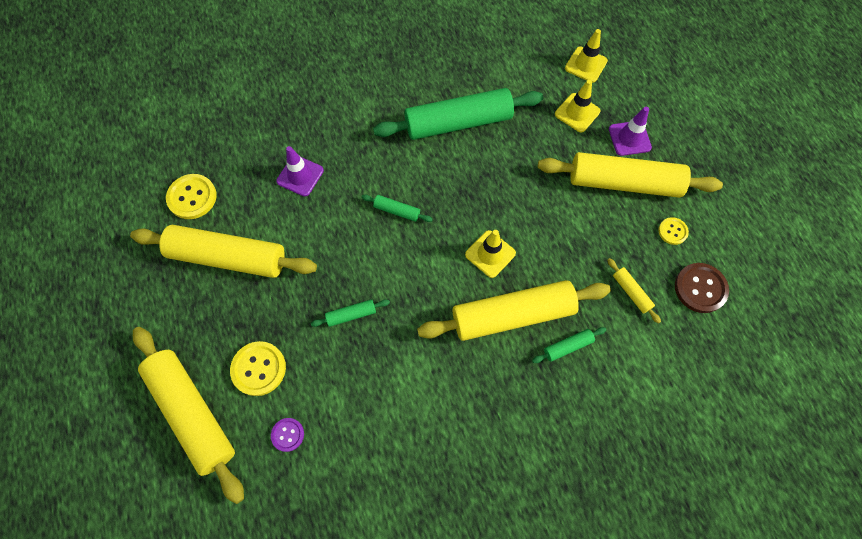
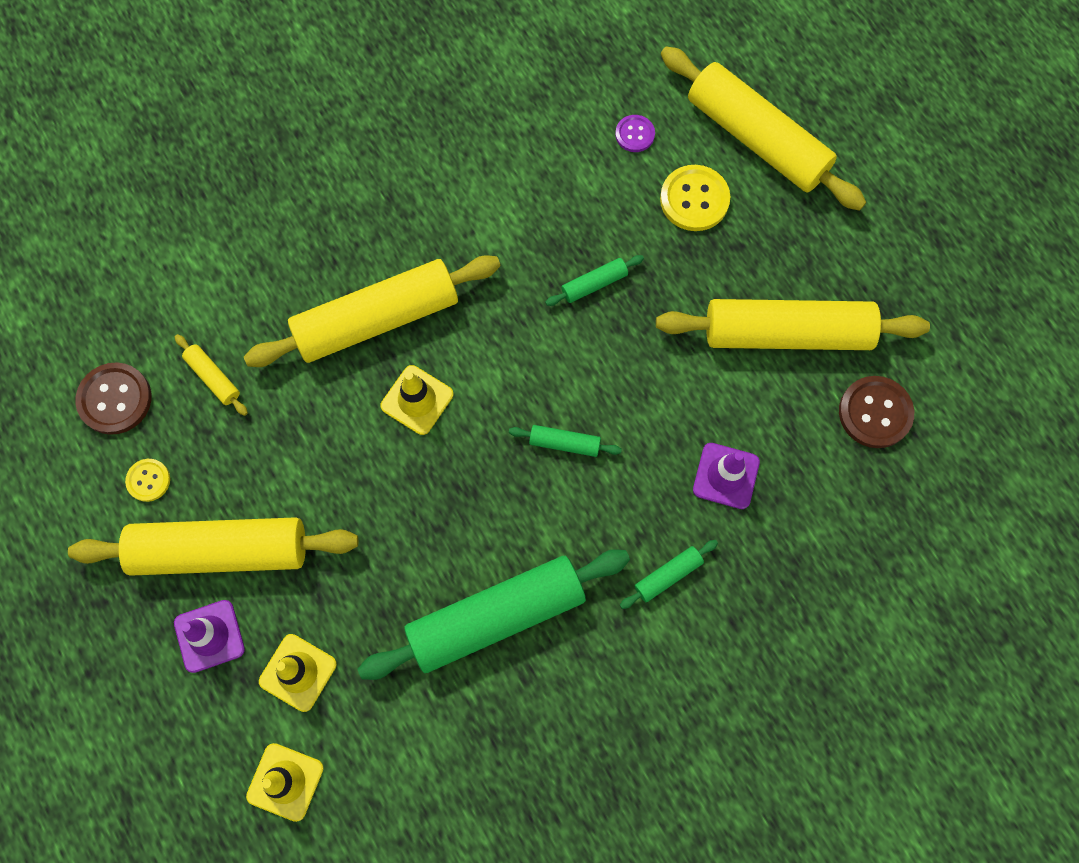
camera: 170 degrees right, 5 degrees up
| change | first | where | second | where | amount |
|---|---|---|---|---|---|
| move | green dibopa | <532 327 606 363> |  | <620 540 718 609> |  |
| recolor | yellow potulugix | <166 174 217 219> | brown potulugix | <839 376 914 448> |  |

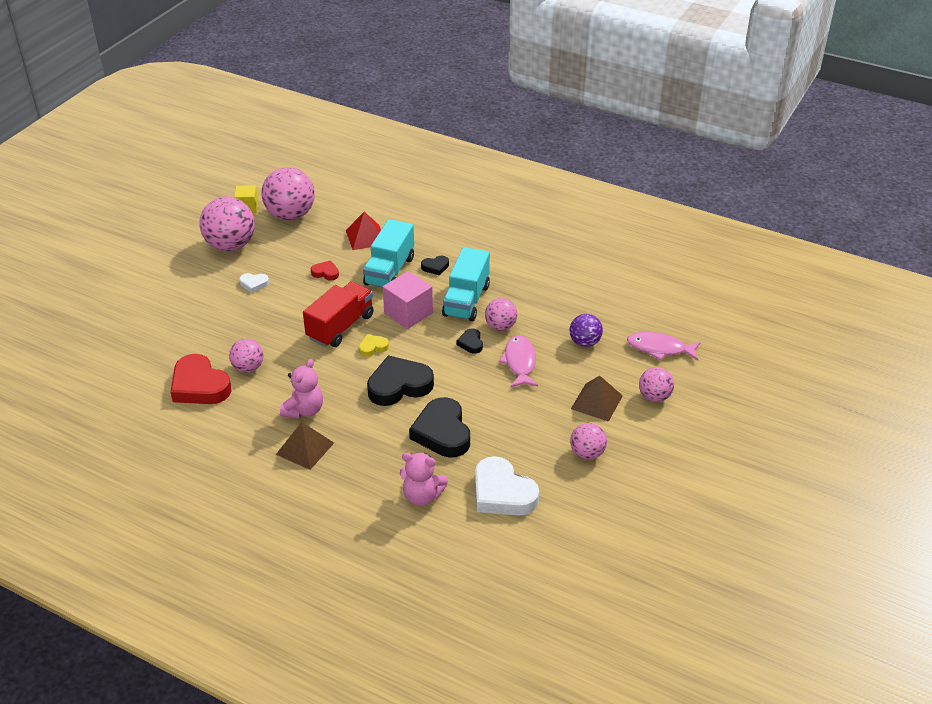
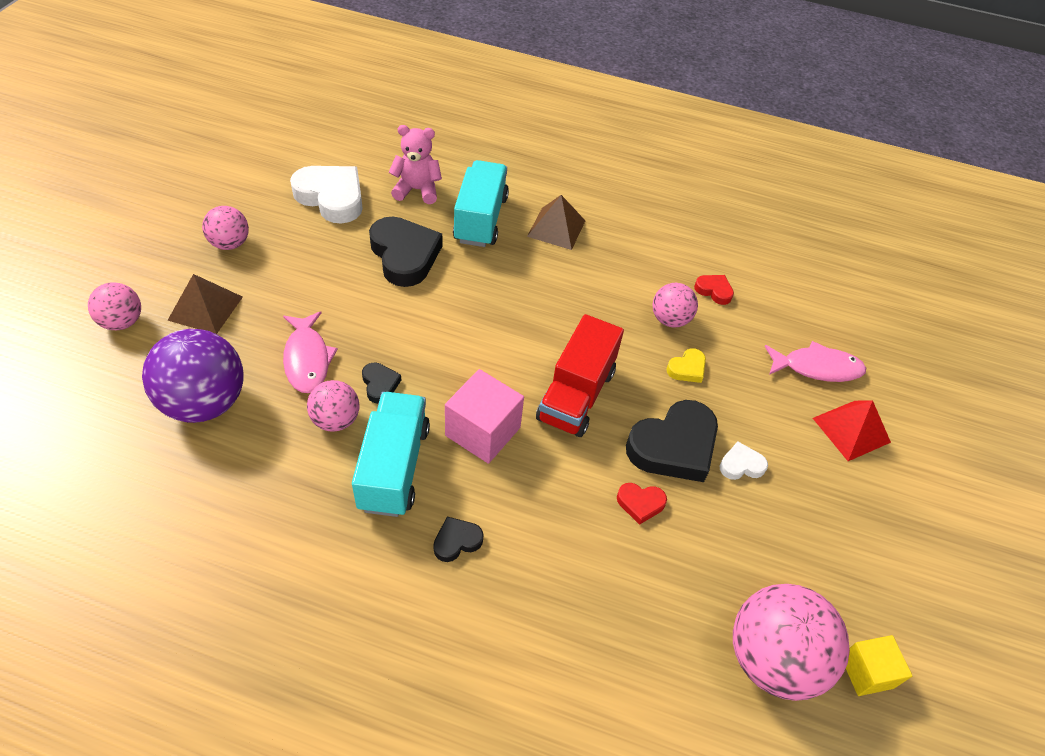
camera: 165 degrees right, 10 degrees up
| change | first | where | second | where | amount |
|---|---|---|---|---|---|
| resize | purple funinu | <569 314 603 347> |  | <142 329 244 423> | x1.80 |
| move | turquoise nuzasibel | <363 219 414 288> |  | <453 160 509 247> |  |
| move | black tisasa | <367 355 434 406> |  | <626 400 718 482> |  |
| move | yellow tisasa | <359 334 389 357> |  | <666 348 706 383> |  |
| resize | red tisasa | <170 354 231 404> |  | <694 275 734 305> | x0.47 |
| move | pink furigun | <627 332 701 360> |  | <765 341 866 382> |  |
| move | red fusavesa | <346 212 381 250> |  | <813 400 891 461> |  |
| delete | pink funinu | <199 196 255 251> |  |  |  |
| delete | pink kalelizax | <280 359 323 419> |  |  |  |

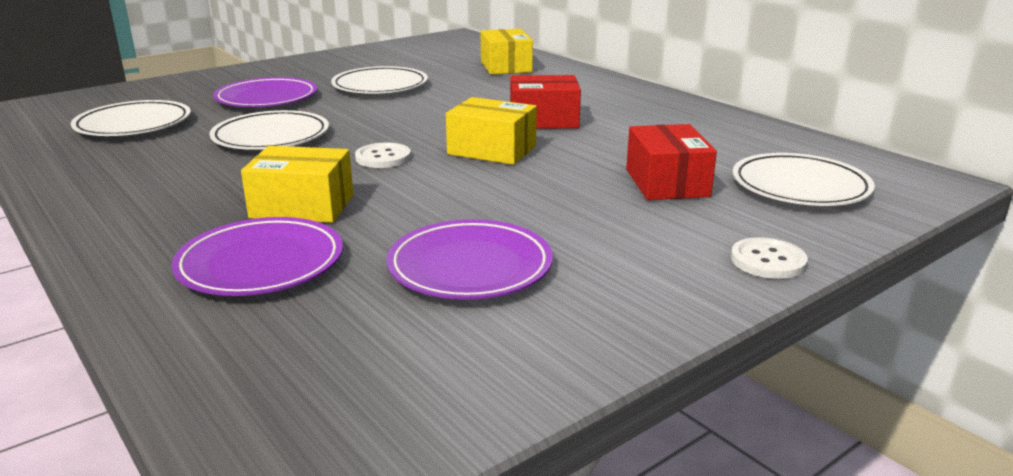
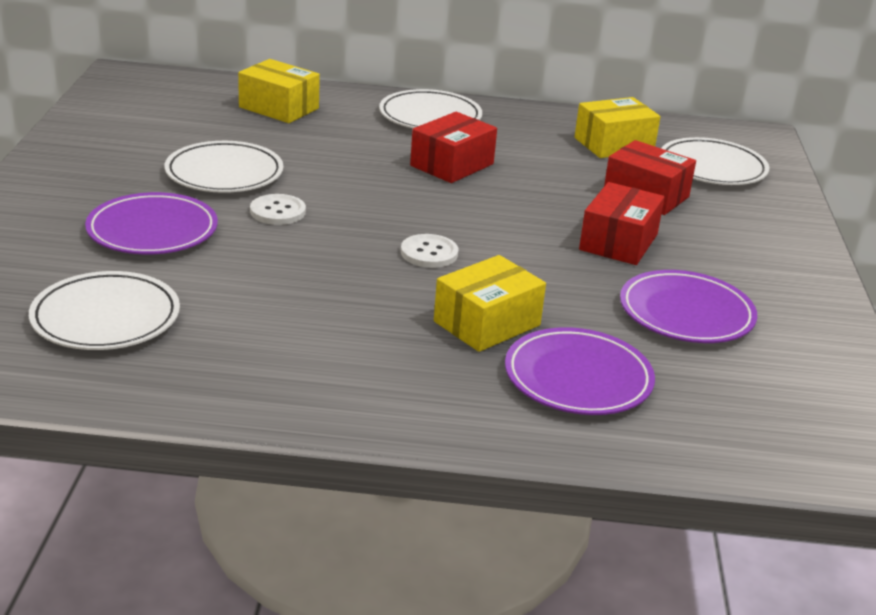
camera: 50 degrees left, 5 degrees up
| change | first | where | second | where | amount |
|---|---|---|---|---|---|
| move | white potulugix | <731 237 808 279> |  | <250 194 306 225> |  |
| move | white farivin | <209 110 329 150> |  | <379 89 482 128> |  |
| move | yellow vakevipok | <446 97 537 165> |  | <575 97 661 158> |  |
| insert |  |  | red vakevipok | <579 182 664 265> |  |

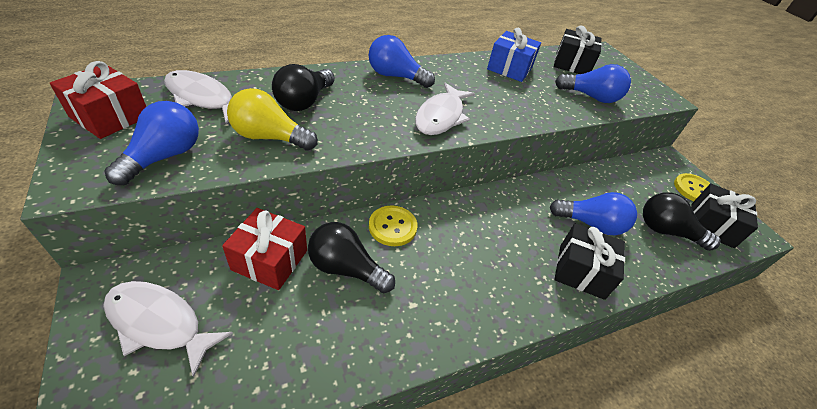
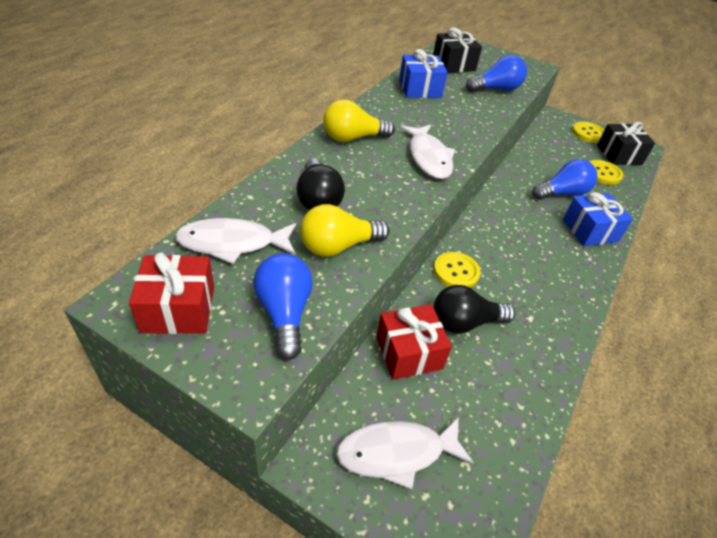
camera: 35 degrees left, 0 degrees up
| change | first | where | second | where | amount |
|---|---|---|---|---|---|
| recolor | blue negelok | <369 35 435 88> | yellow negelok | <323 99 395 142> |  |
| recolor | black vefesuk | <554 224 625 300> | blue vefesuk | <563 192 633 246> |  |
| replace | black negelok | <643 193 721 251> | yellow potulugix | <589 160 623 185> |  |

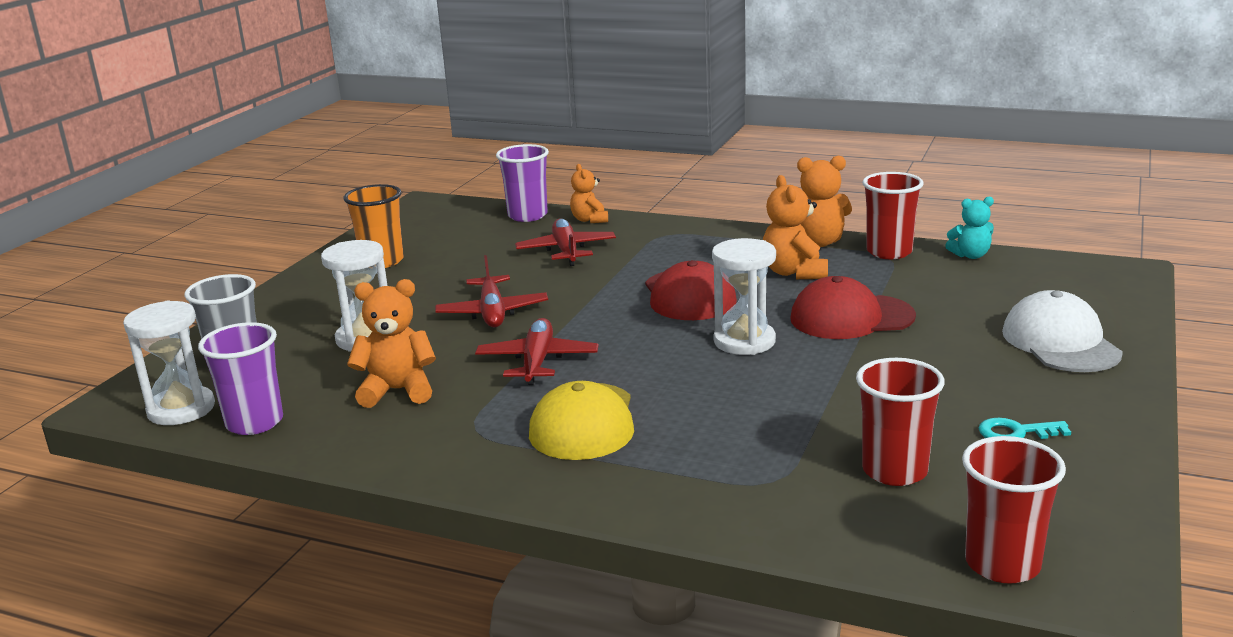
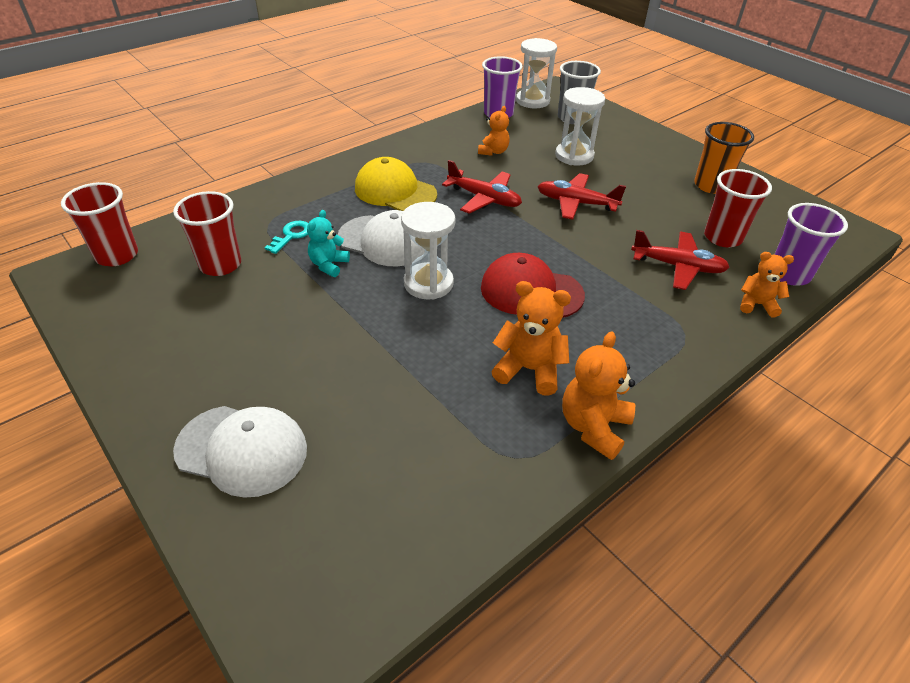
camera: 115 degrees right, 20 degrees up
| change | first | where | second | where | amount |
|---|---|---|---|---|---|
| move | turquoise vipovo | <979 418 1071 439> |  | <264 221 309 254> |  |
| move | turquoise kalelizax | <945 197 994 259> |  | <307 210 350 277> |  |
| insert |  |  | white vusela | <338 210 425 266> |  |
| resize | orange kalelizax | <347 279 436 408> |  | <478 106 510 156> | x0.66 |
| move | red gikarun | <862 172 924 259> |  | <704 169 772 247> |  |
| delete | red vusela | <790 276 916 339> |  |  |  |

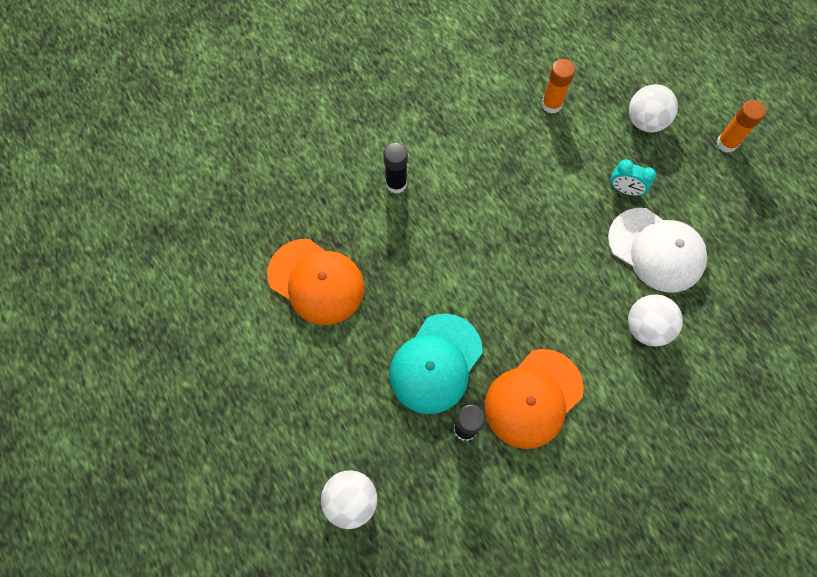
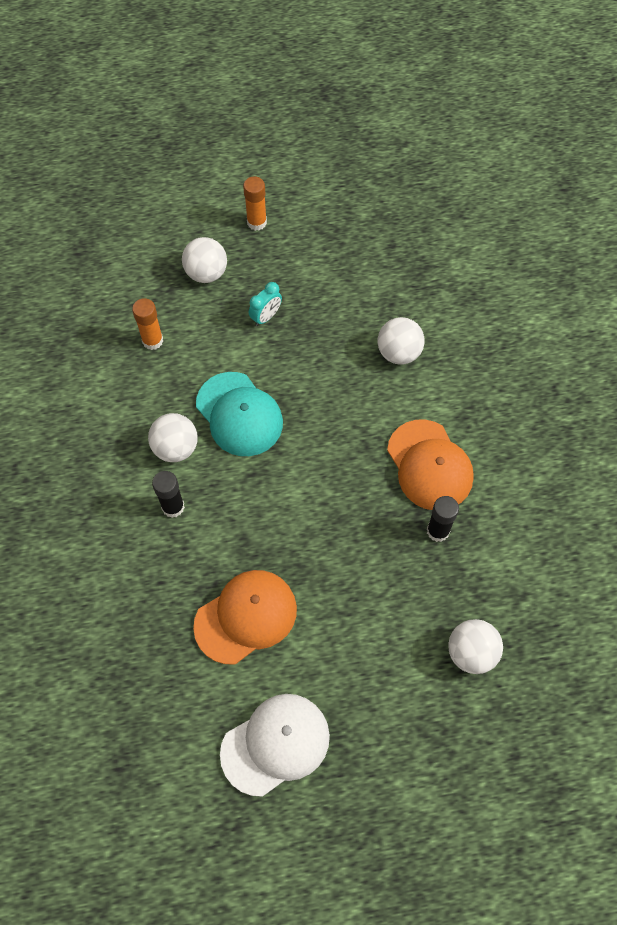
camera: 70 degrees left, 5 degrees down
| change | first | where | second | where | amount |
|---|---|---|---|---|---|
| insert |  |  | white funinu | <148 413 198 462> |  |
| move | turquoise vusela | <389 313 483 414> |  | <196 372 283 456> |  |
| move | white vusela | <608 208 707 292> |  | <220 694 330 797> |  |

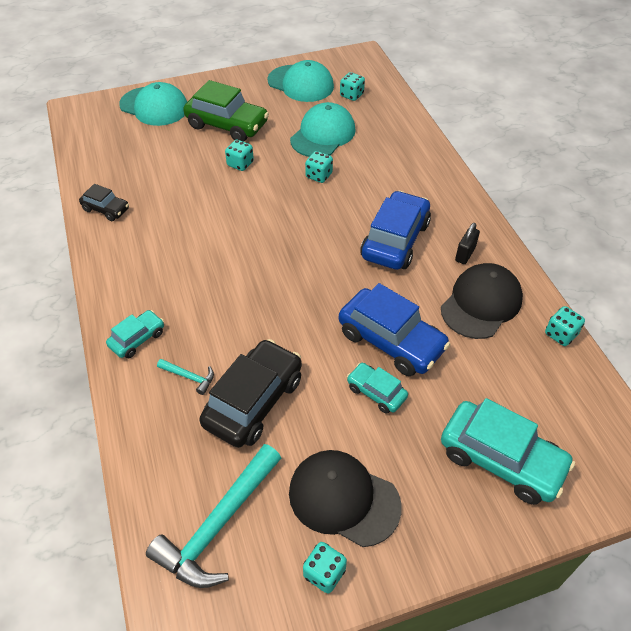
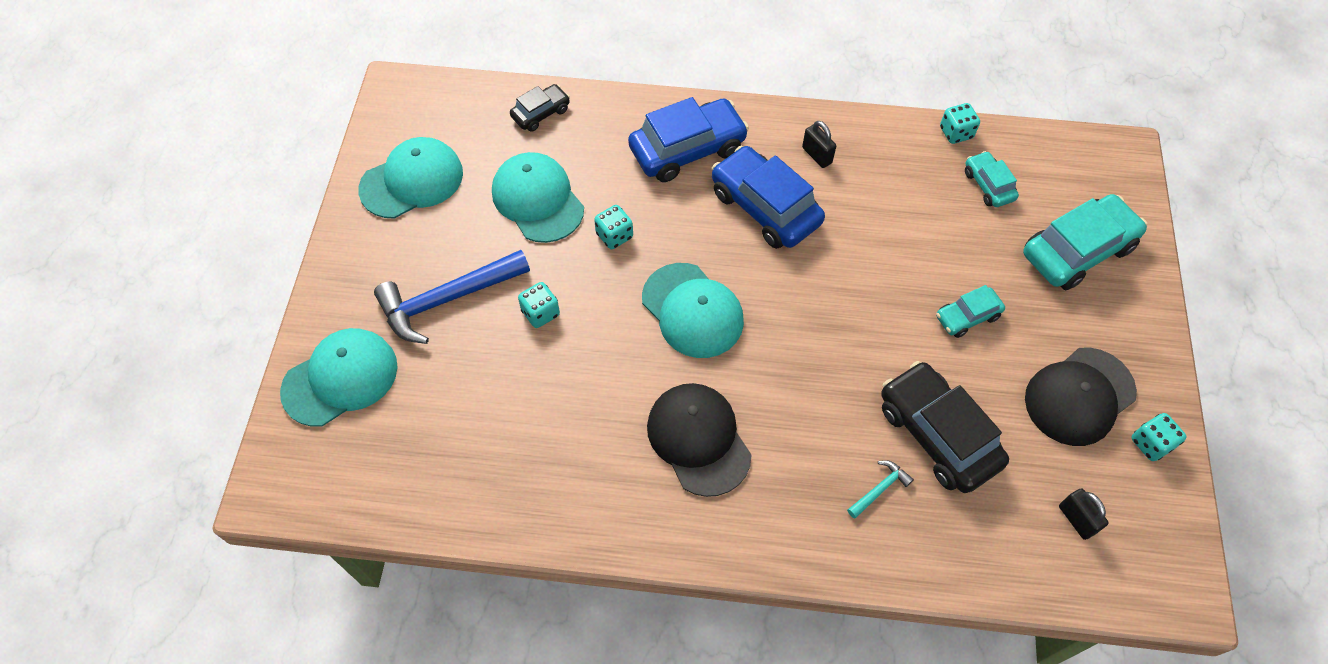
camera: 65 degrees left, 10 degrees up
| change | first | where | second | where | amount |
|---|---|---|---|---|---|
| replace | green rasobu | <183 80 269 142> | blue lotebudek | <374 250 530 344> |  |
| move | black rasobu | <79 184 129 221> |  | <510 84 570 132> |  |
| move | blue rasobu | <339 283 450 376> |  | <628 97 749 182> |  |
| insert |  |  | turquoise vusela | <642 263 744 358> |  |
| move | black vusela | <441 263 523 339> |  | <647 383 752 497> |  |
| move | turquoise rasobu | <106 310 164 358> |  | <965 151 1019 207> |  |
| replace | turquoise lotebudek | <146 444 281 588> | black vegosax | <1059 488 1109 540> |  |
| delete | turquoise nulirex | <340 72 365 101> |  |  |  |

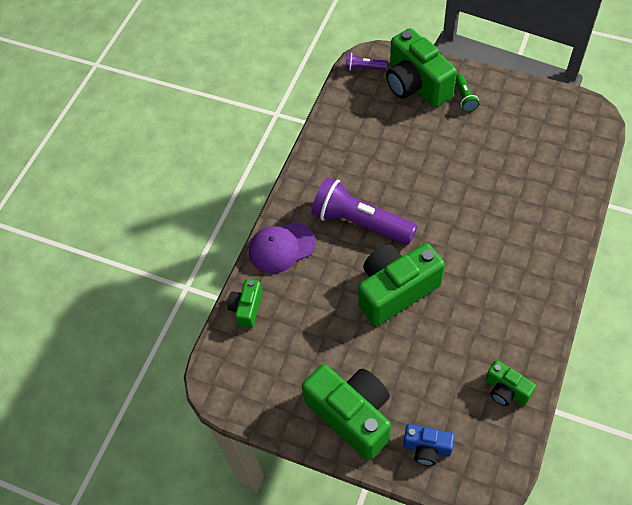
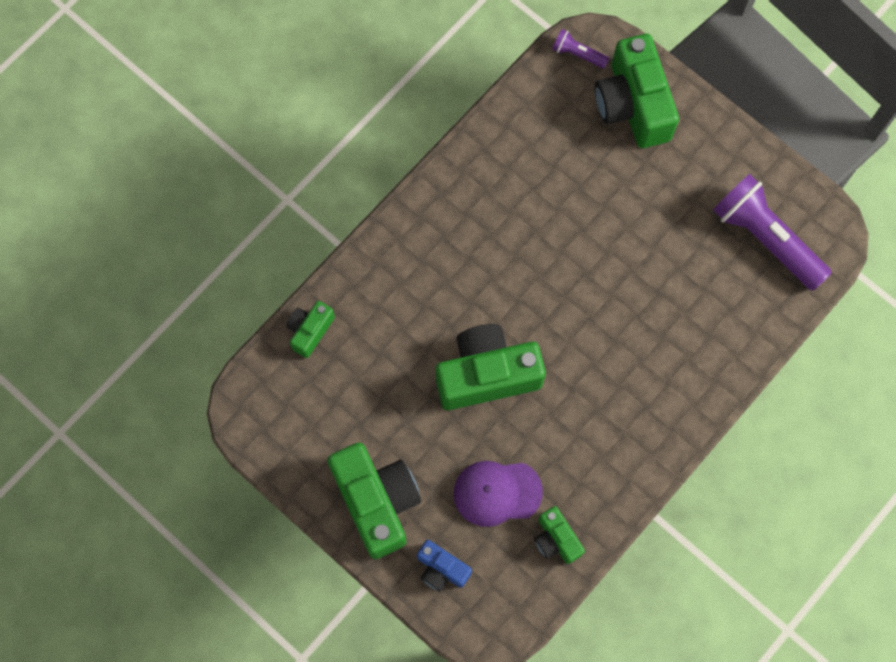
camera: 15 degrees right, 15 degrees up
| change | first | where | second | where | amount |
|---|---|---|---|---|---|
| move | purple vusela | <249 222 316 273> |  | <454 461 543 527> |  |
| move | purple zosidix | <312 177 417 245> |  | <713 174 832 291> |  |
| delete | green zosidix | <455 74 479 112> |  |  |  |

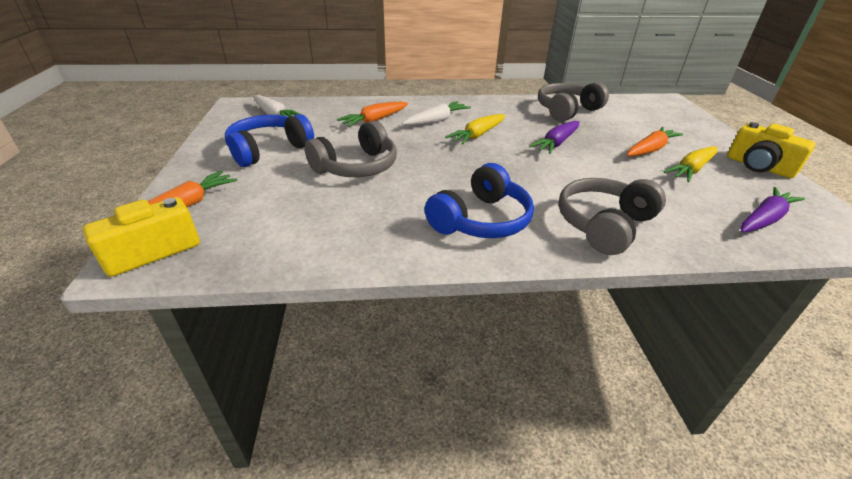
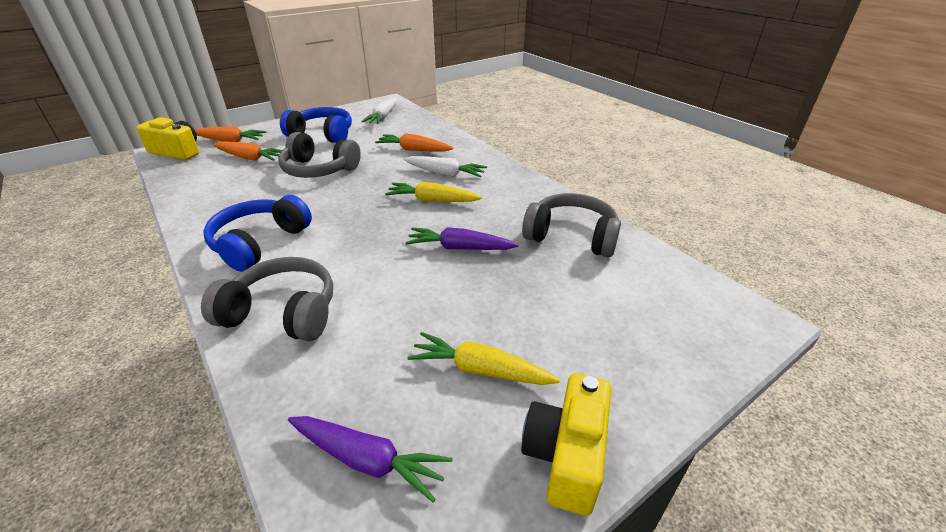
camera: 60 degrees right, 0 degrees up
| change | first | where | second | where | amount |
|---|---|---|---|---|---|
| rotate | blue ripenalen | <425 163 534 238> |  | <203 195 312 272> | 105 degrees clockwise |
| move | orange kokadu | <627 127 683 157> |  | <213 142 282 161> |  |

